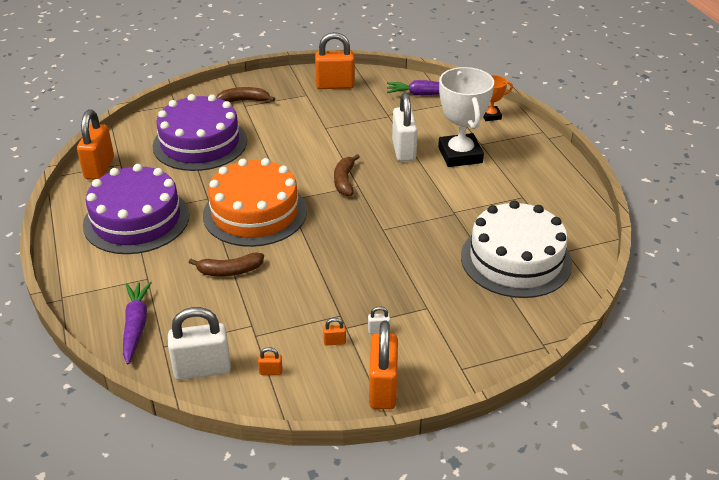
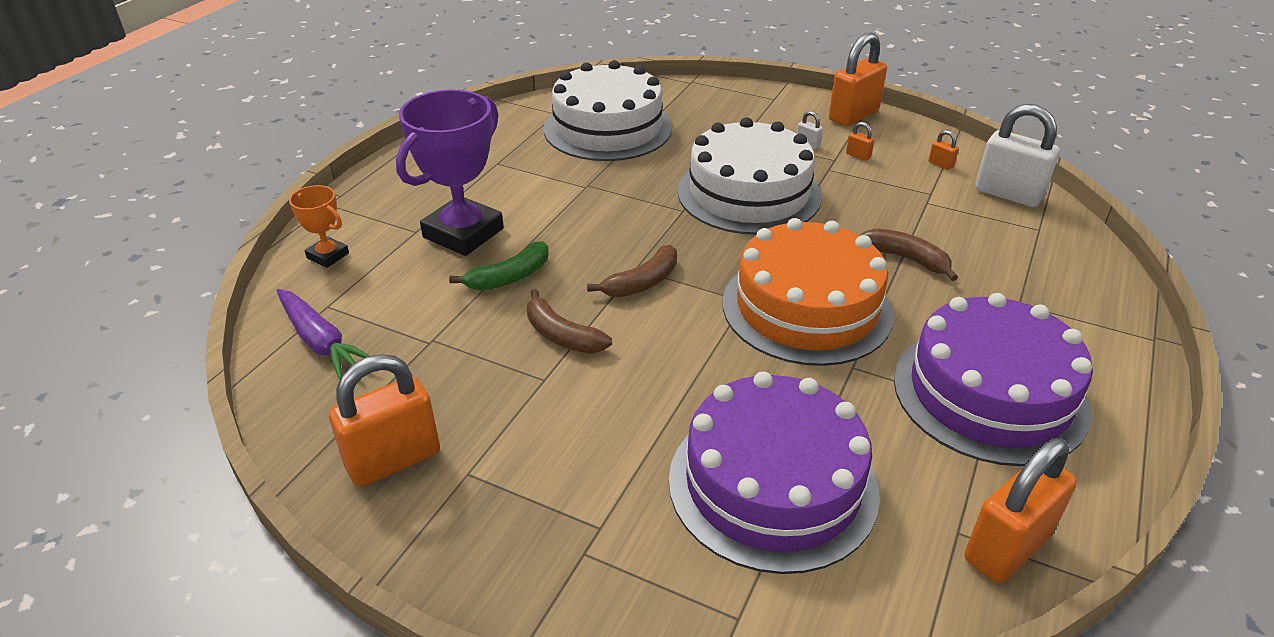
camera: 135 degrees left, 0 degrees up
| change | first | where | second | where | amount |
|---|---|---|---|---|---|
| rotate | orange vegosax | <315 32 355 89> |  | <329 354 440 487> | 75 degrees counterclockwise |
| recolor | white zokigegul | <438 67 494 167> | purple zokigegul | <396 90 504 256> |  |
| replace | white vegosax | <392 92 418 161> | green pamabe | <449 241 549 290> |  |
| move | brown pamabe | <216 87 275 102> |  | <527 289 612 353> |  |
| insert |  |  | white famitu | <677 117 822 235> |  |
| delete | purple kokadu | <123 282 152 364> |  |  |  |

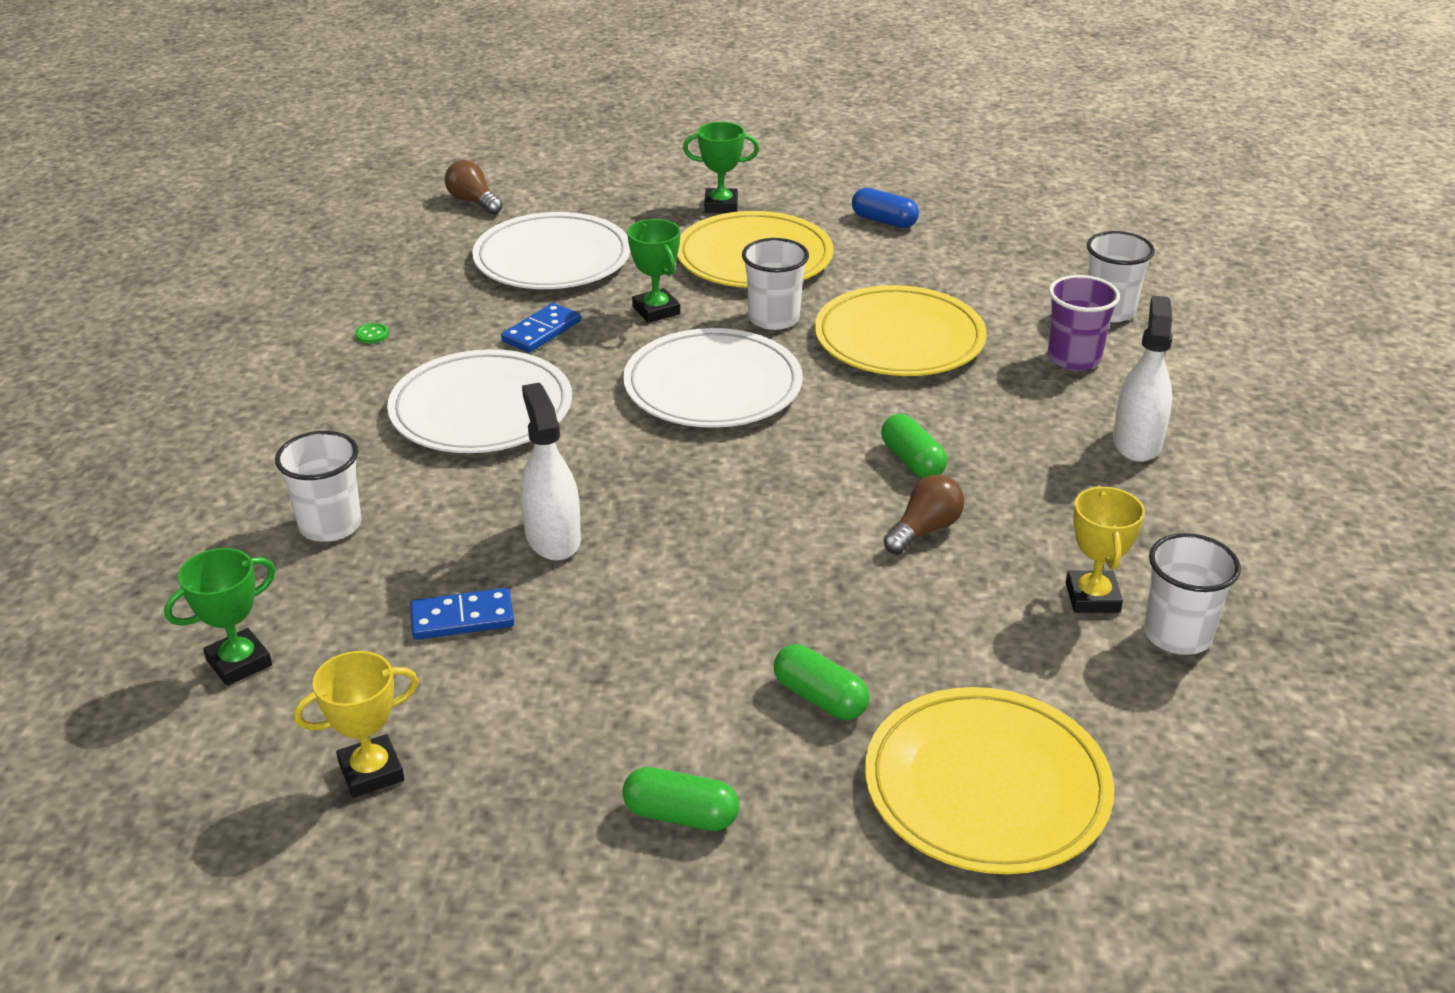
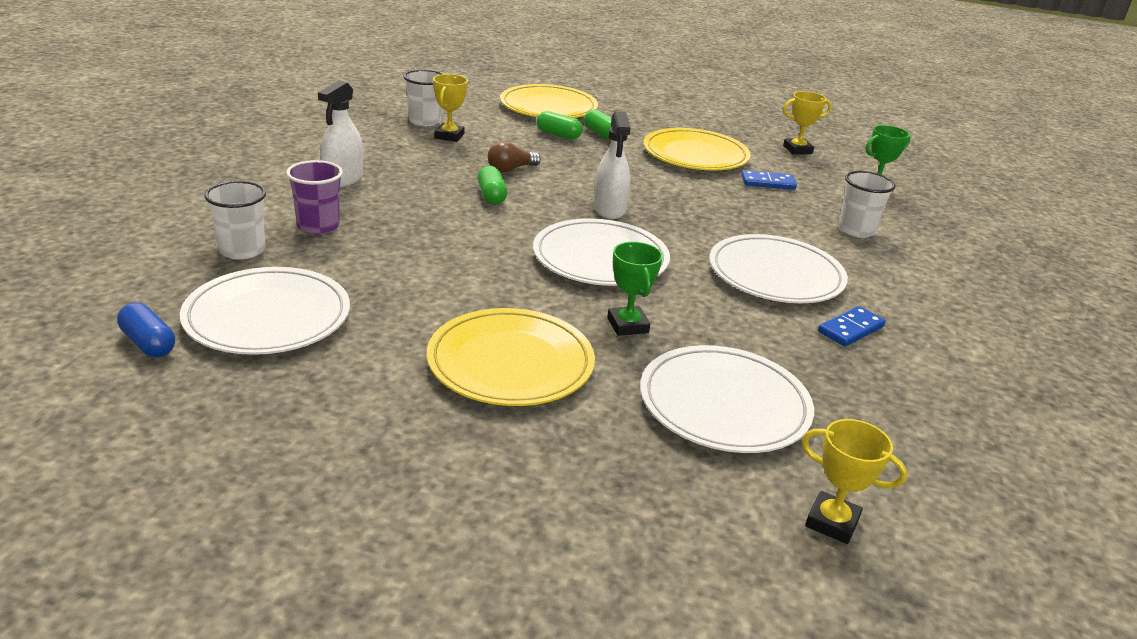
camera: 170 degrees left, 5 degrees down
| change | first | where | second | where | amount |
|---|---|---|---|---|---|
| move | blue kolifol | <852 188 919 228> |  | <117 303 175 357> |  |
| insert |  |  | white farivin | <180 267 350 355> |  |
| move | green kolifol | <622 767 739 831> |  | <536 111 583 139> |  |
| move | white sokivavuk | <521 383 581 561> |  | <593 111 631 219> |  |
| move | yellow farivin | <815 285 987 376> |  | <643 128 751 171> |  |
| replace | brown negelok | <445 160 503 215> | yellow zokigegul | <801 419 907 544> |  |
| move | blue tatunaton | <501 303 581 353> |  | <818 306 886 347> |  |
| delete | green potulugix | <355 323 389 344> |  |  |  |
| delete | green zokigegul | <683 122 759 213> |  |  |  |
| delete | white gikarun | <742 238 809 330> |  |  |  |

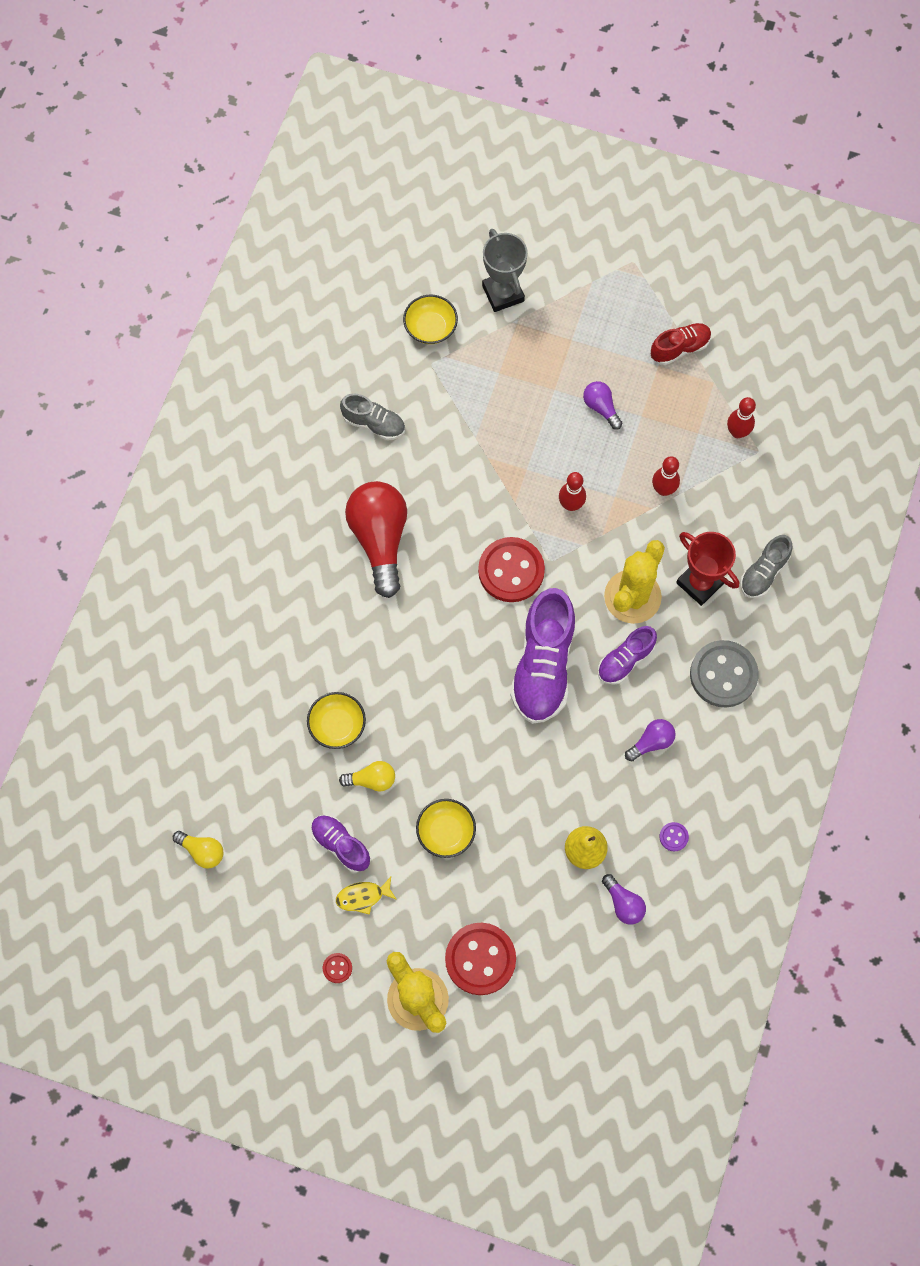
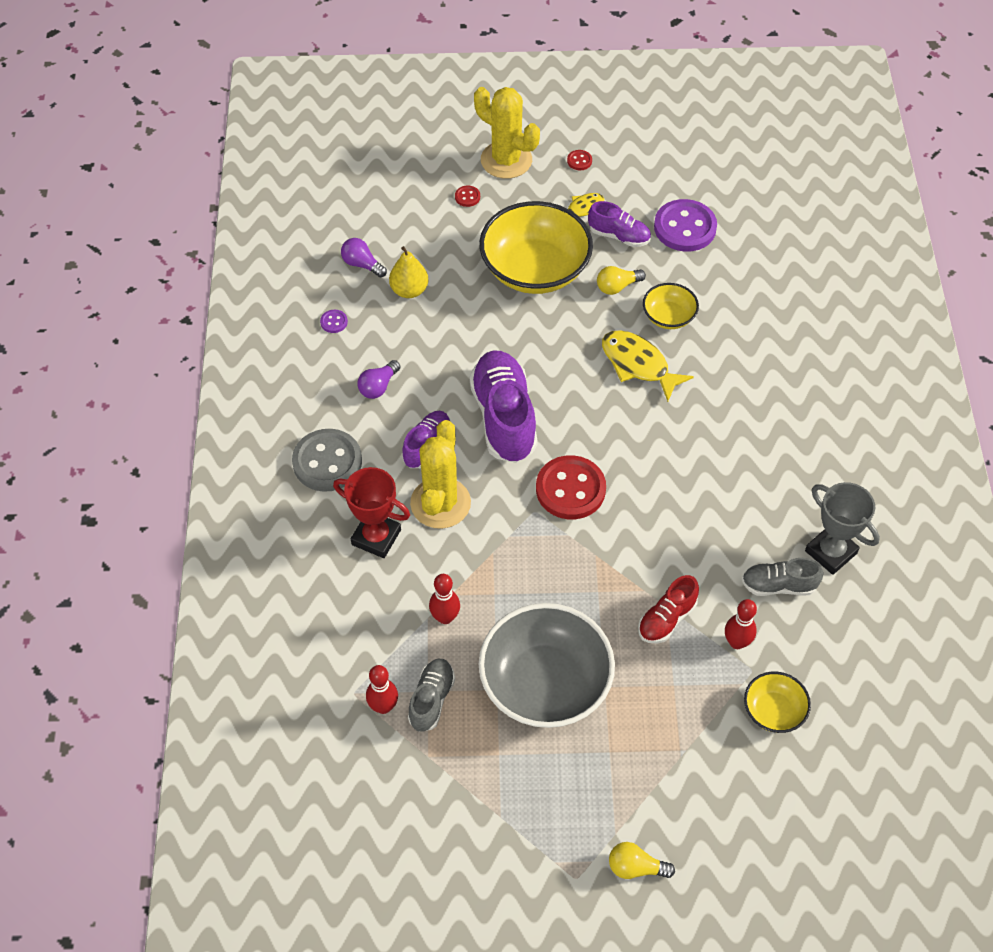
camera: 160 degrees right, 15 degrees down
| change | first | where | second | where | amount |
|---|---|---|---|---|---|
| move | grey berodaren | <740 535 792 598> |  | <408 659 455 732> |  |
| resize | red potulugix | <445 923 516 995> |  | <455 186 480 207> | x0.42 |
| resize | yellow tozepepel | <416 799 476 858> |  | <479 201 593 294> | x2.05 |
| replace | purple negelok | <583 381 622 430> | grey tozepepel | <479 603 615 728> |  |
| insert |  |  | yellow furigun | <602 330 694 402> |  |
| move | yellow negelok | <173 831 223 869> |  | <609 842 675 879> |  |
| move | red berodaren | <651 323 712 365> |  | <638 575 699 644> |  |
| insert |  |  | purple potulugix | <654 199 717 252> |  |
| move | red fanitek | <559 472 586 511> |  | <725 599 757 649> |  |
| move | grey zokigegul | <482 229 528 312> |  | <805 482 880 575> |  |
| delete | red negelok | <345 481 407 598> |  |  |  |

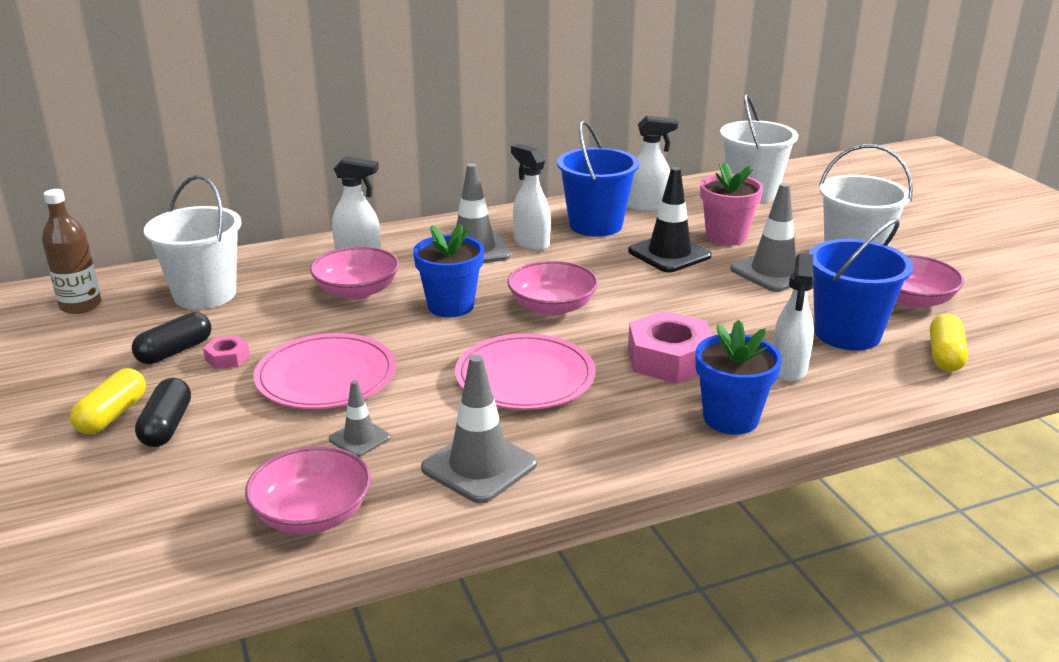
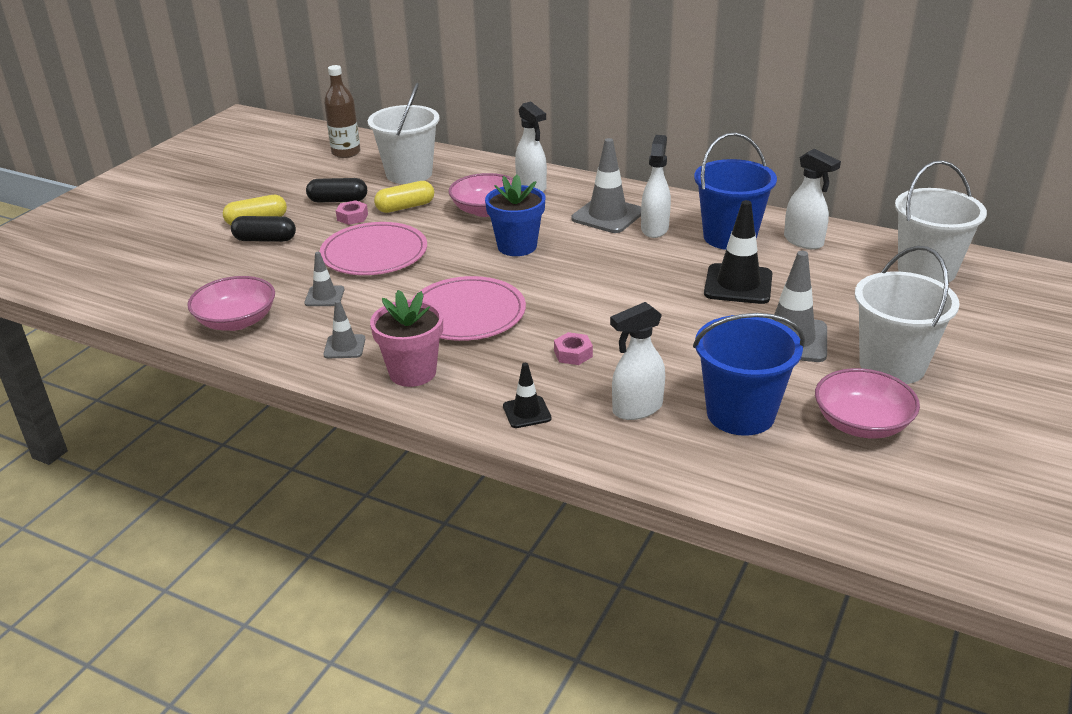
camera: 50 degrees right, 5 degrees up
| change | first | where | second | where | amount |
|---|---|---|---|---|---|
| rotate | black kolifol | <135 378 191 447> |  | <231 216 296 242> | 45 degrees clockwise |
| resize | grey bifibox | <421 355 537 504> |  | <323 300 365 358> | x0.55 |
| move | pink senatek | <700 162 763 246> |  | <370 290 443 387> |  |
| move | yellow kolifol | <930 314 968 372> |  | <374 181 434 213> |  |
| replace | blue senatek | <695 319 782 435> | black bifibox | <503 363 552 428> |  |
| resize | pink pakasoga | <628 311 712 384> |  | <554 332 593 365> | x0.48 |
| delete | pink tozepepel | <507 261 598 316> |  |  |  |

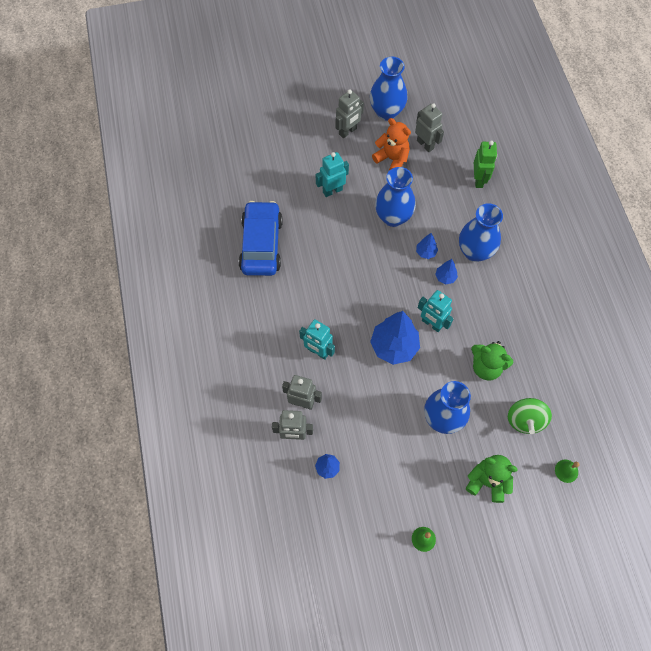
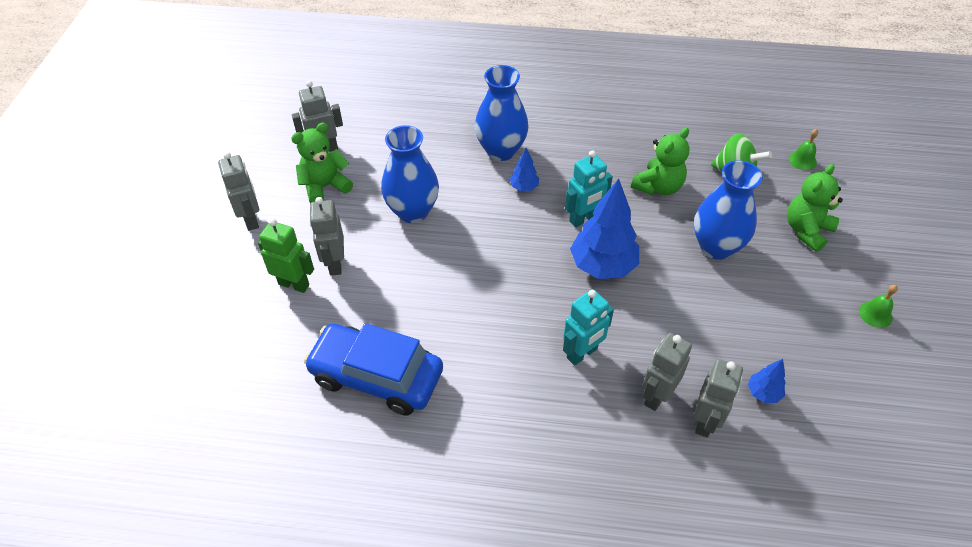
camera: 70 degrees left, 15 degrees down
| change | first | where | second | where | amount |
|---|---|---|---|---|---|
| move | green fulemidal | <474 141 497 188> |  | <258 219 314 293> |  |
| recolor | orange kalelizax | <372 118 411 171> | green kalelizax | <291 123 353 203> |  |
| recolor | turquoise fulemidal | <316 152 349 197> | grey fulemidal | <309 197 344 276> |  |
| delete | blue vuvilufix | <370 57 407 120> |  |  |  |
| delete | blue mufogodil | <416 233 438 259> |  |  |  |

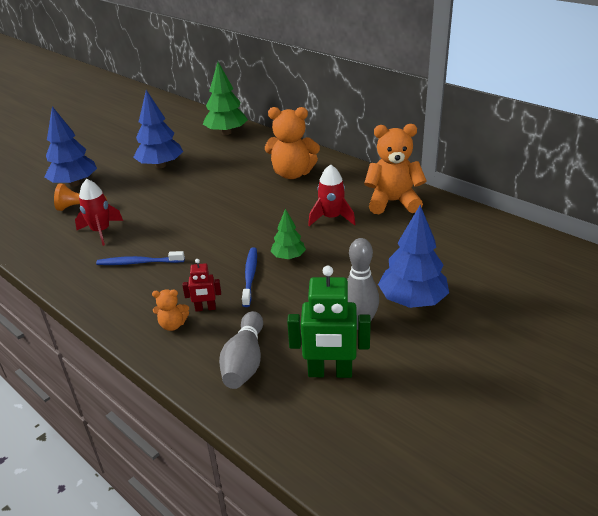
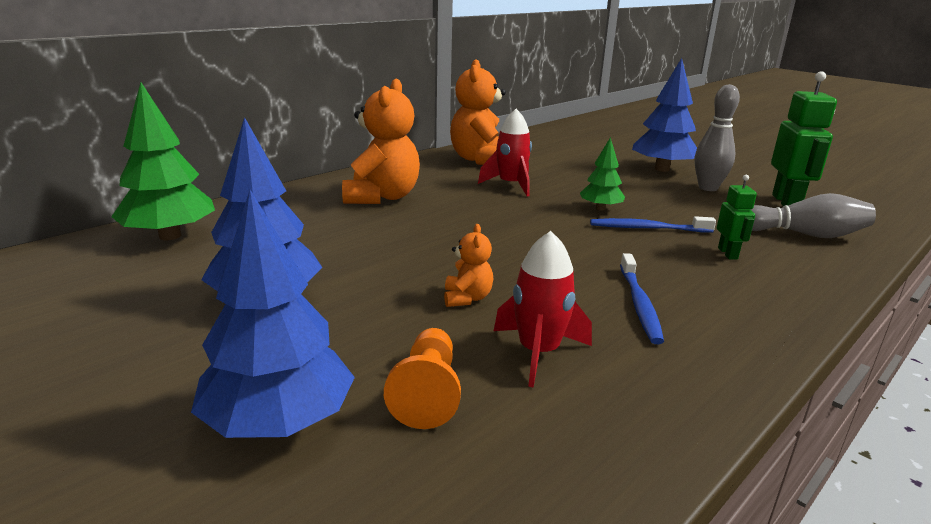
camera: 90 degrees left, 10 degrees down
| change | first | where | second | where | amount |
|---|---|---|---|---|---|
| move | orange kalelizax | <152 289 189 331> |  | <444 224 493 307> |  |
| recolor | red fulemidal | <182 259 221 312> | green fulemidal | <717 175 757 260> |  |

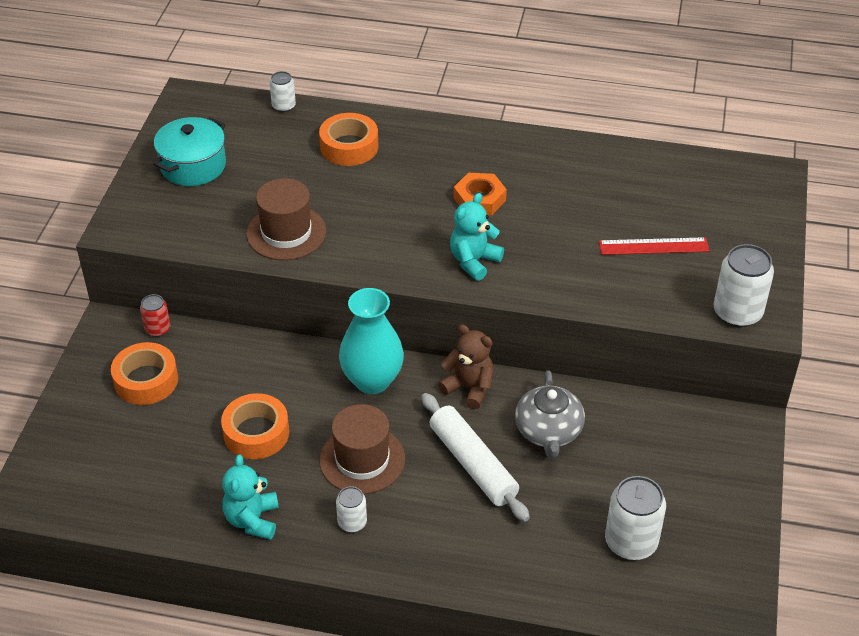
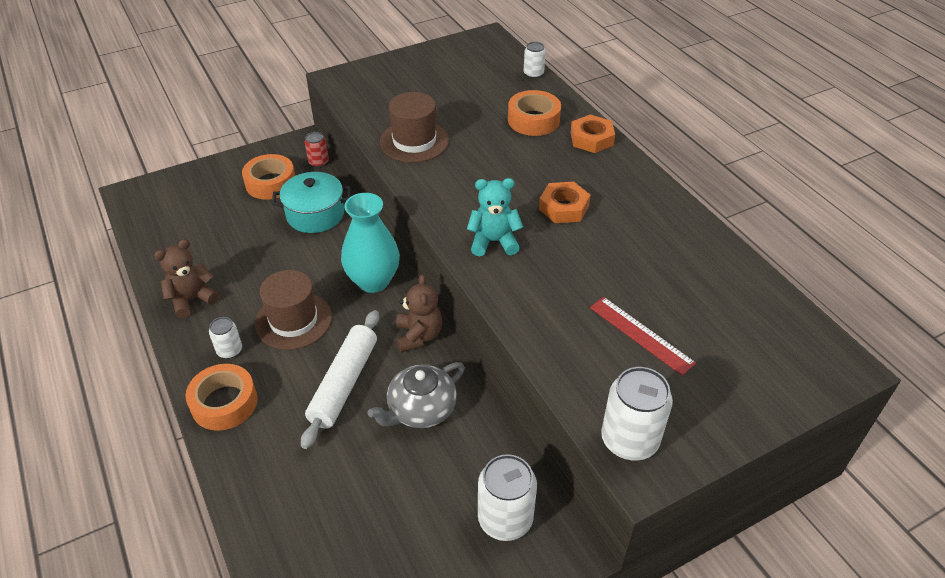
camera: 50 degrees right, 0 degrees up
| change | first | where | second | where | amount |
|---|---|---|---|---|---|
| recolor | turquoise kalelizax | <222 455 279 540> | brown kalelizax | <154 239 219 319> |  |
| move | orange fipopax | <221 393 289 459> |  | <186 364 258 431> |  |
| move | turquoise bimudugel | <153 117 226 186> |  | <272 172 351 233> |  |
| move | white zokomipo | <605 476 666 560> |  | <478 454 537 541> |  |
| insert |  |  | orange pakasoga | <570 115 615 153> |  |

